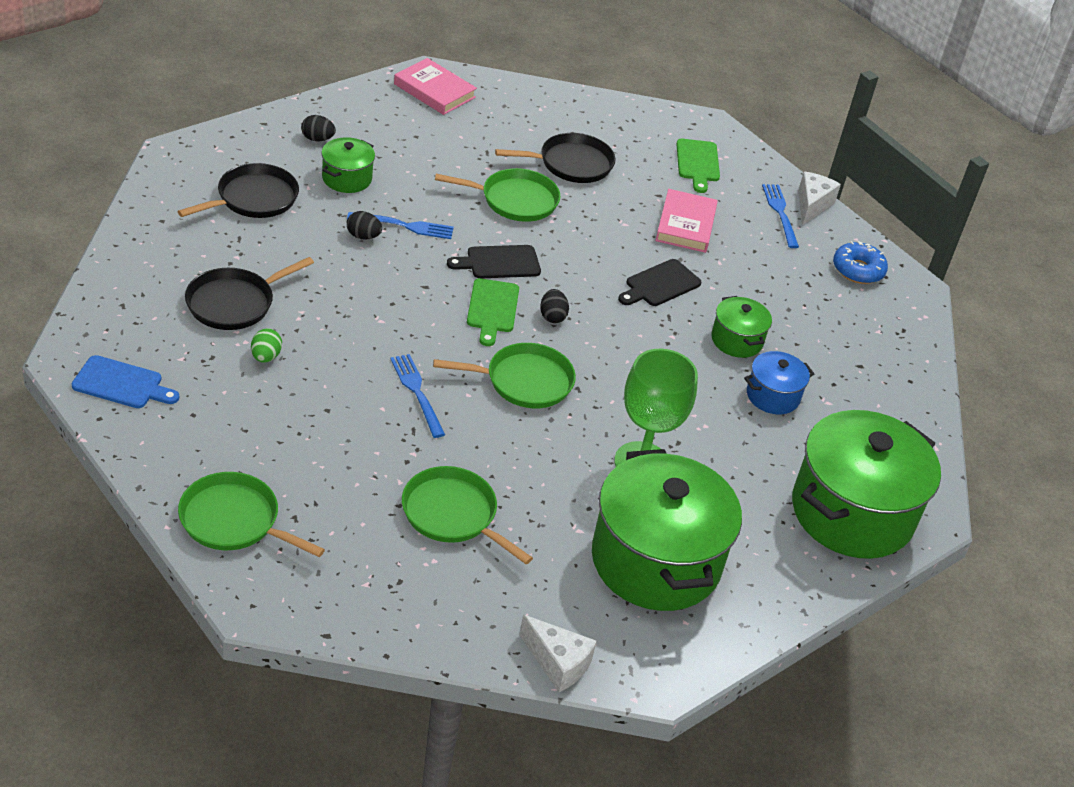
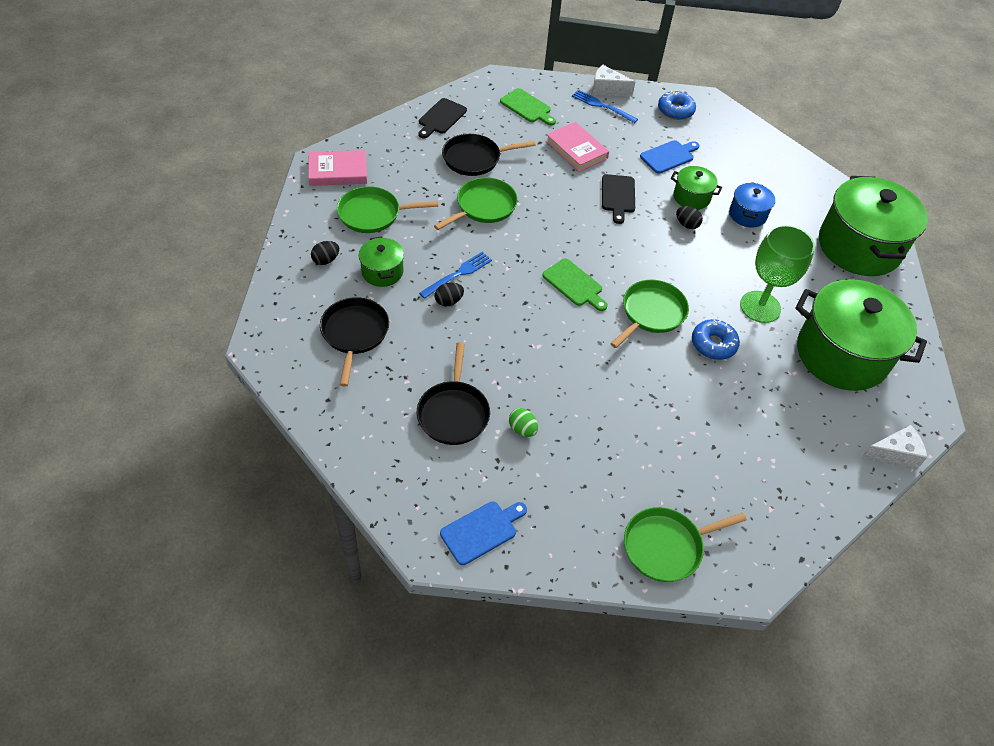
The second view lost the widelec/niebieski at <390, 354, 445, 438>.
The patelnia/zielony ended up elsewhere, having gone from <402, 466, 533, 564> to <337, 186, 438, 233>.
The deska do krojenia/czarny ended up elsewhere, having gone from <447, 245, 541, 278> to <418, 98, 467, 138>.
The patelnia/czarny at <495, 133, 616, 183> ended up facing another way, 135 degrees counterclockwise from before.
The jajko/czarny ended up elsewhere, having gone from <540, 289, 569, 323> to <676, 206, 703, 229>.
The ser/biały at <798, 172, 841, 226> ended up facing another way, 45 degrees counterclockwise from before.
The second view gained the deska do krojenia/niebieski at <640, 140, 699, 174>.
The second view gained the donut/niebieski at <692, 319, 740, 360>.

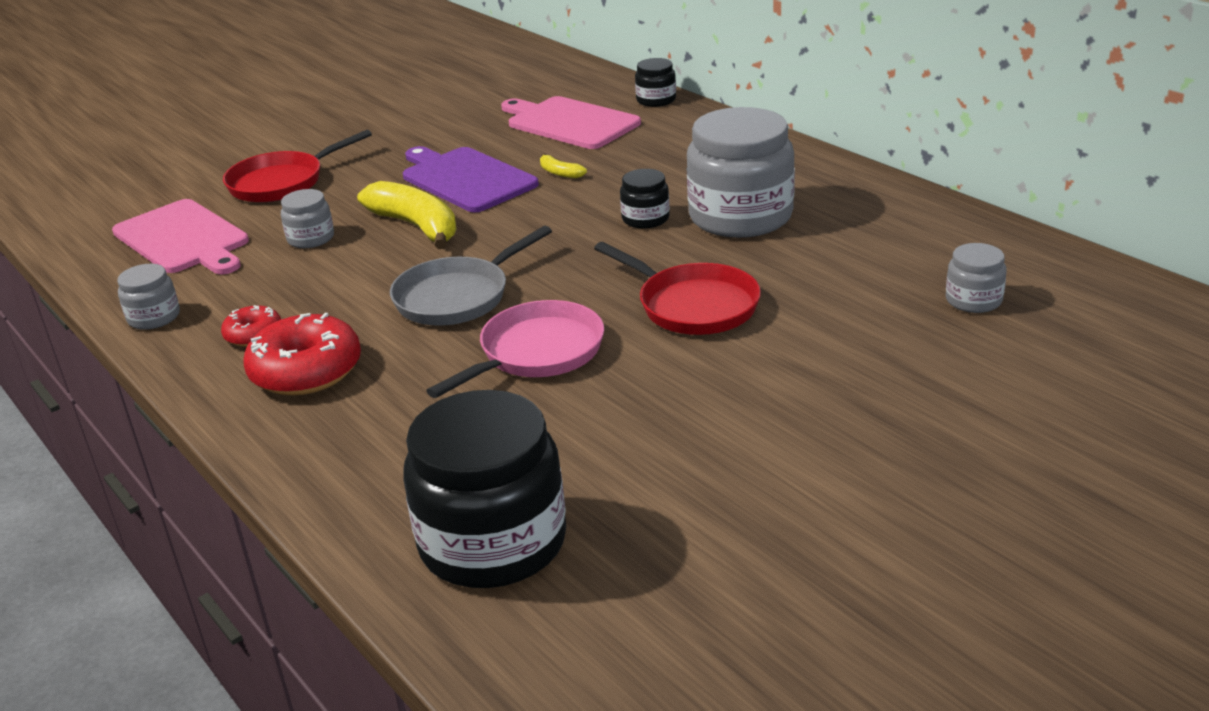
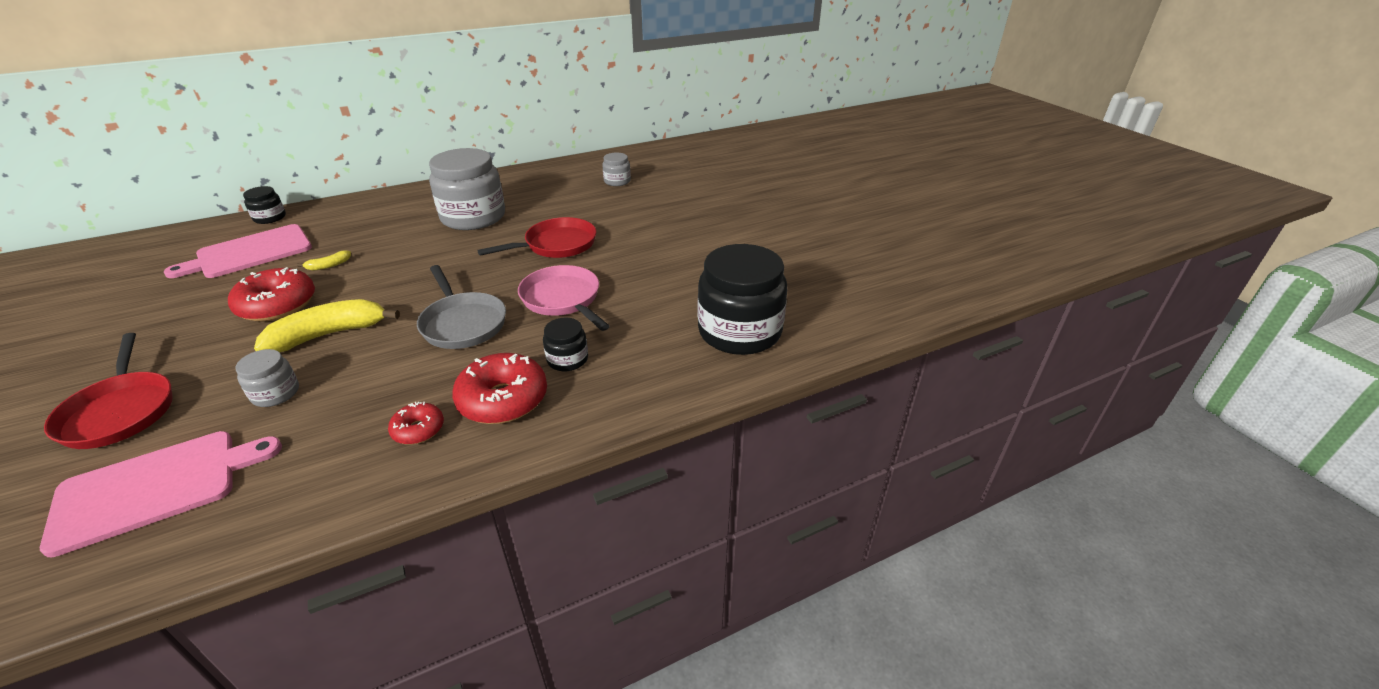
The second view lost the słoik/szary at <117, 264, 180, 330>.
Where the deska do krojenia/fioletowy stood at <403, 146, 539, 212>, the donut/czerwony came to stand at <228, 267, 315, 322>.
The słoik/czarny ended up elsewhere, having gone from <620, 169, 670, 229> to <543, 317, 588, 371>.

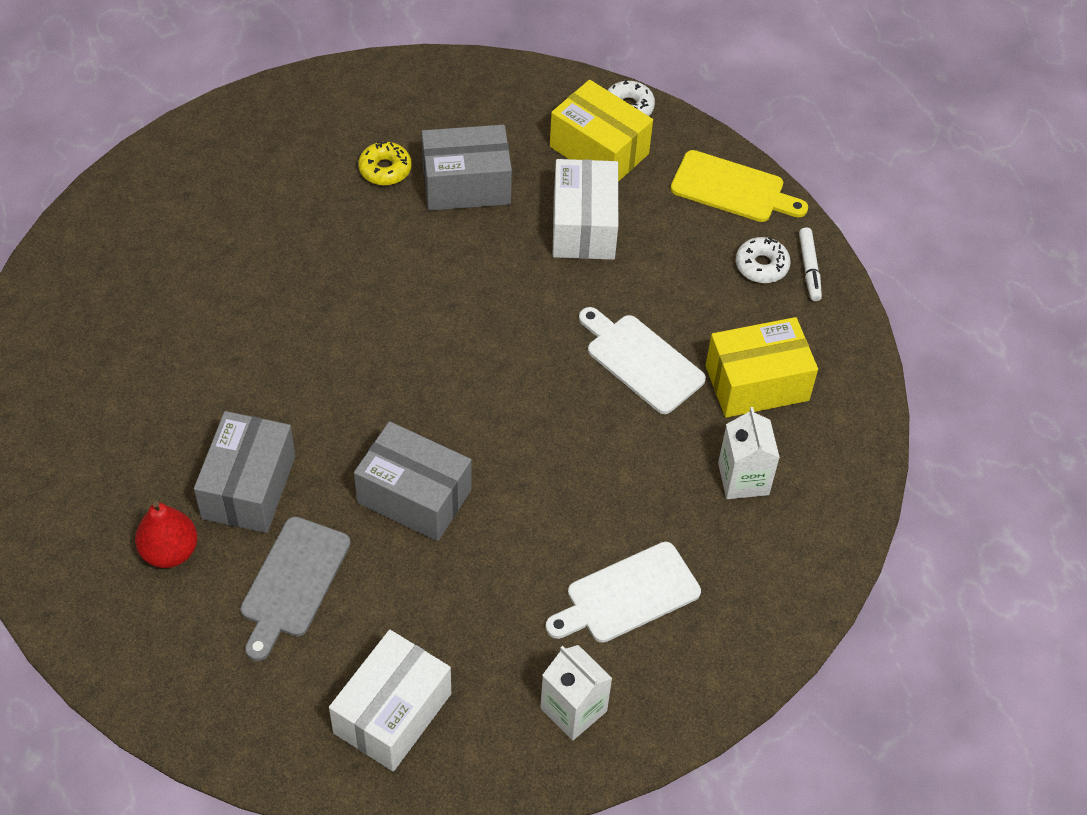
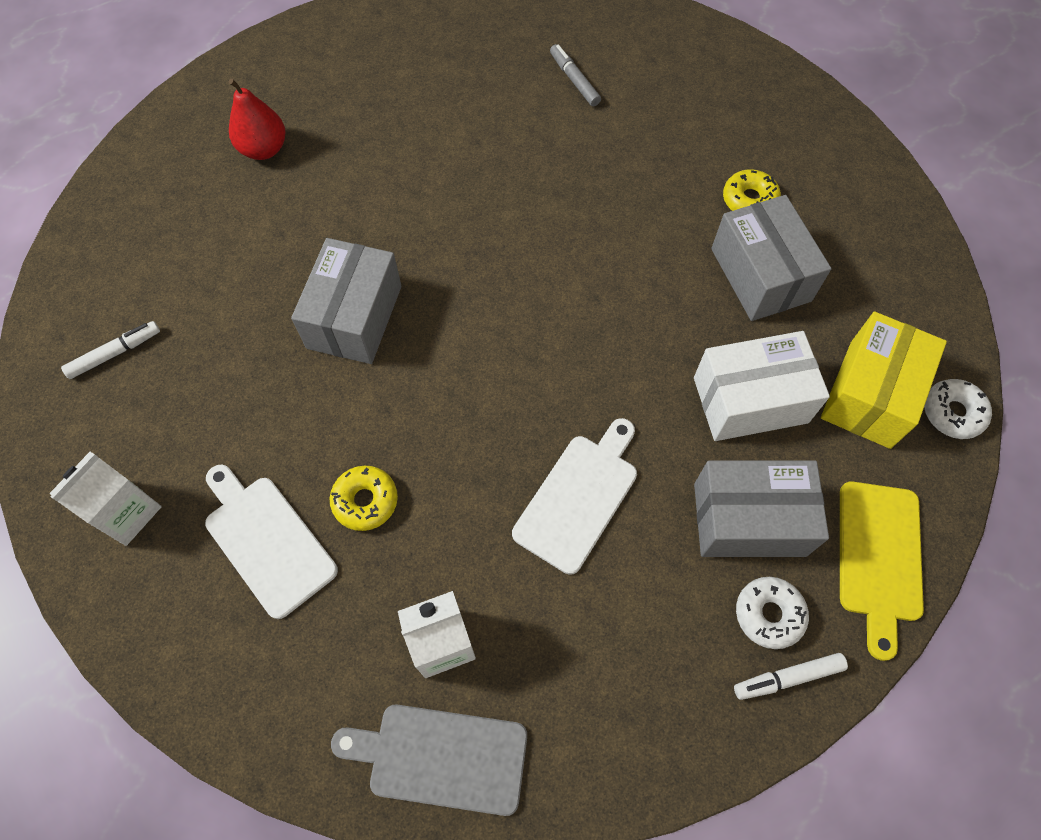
The pudełko/szary ended up elsewhere, having gone from <194, 411, 296, 533> to <694, 461, 829, 557>.
The deska do krojenia/szary ended up elsewhere, having gone from <240, 517, 351, 661> to <331, 705, 527, 816>.
Where the pudełko/biały stood at <329, 630, 451, 771>, the flamaster/biały came to stand at <61, 321, 160, 379>.
The second view lost the pudełko/żółty at <706, 317, 818, 418>.
The second view gained the donut/żółty at <330, 466, 398, 531>.
The second view gained the flamaster/szary at <550, 44, 601, 106>.

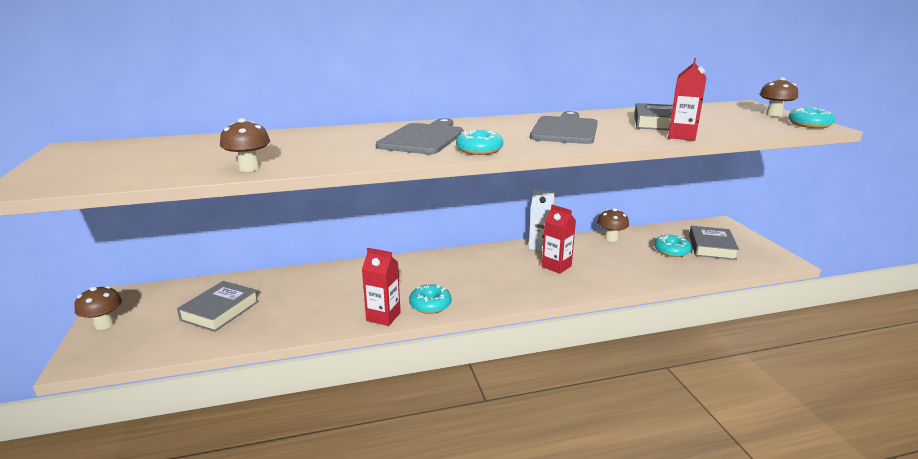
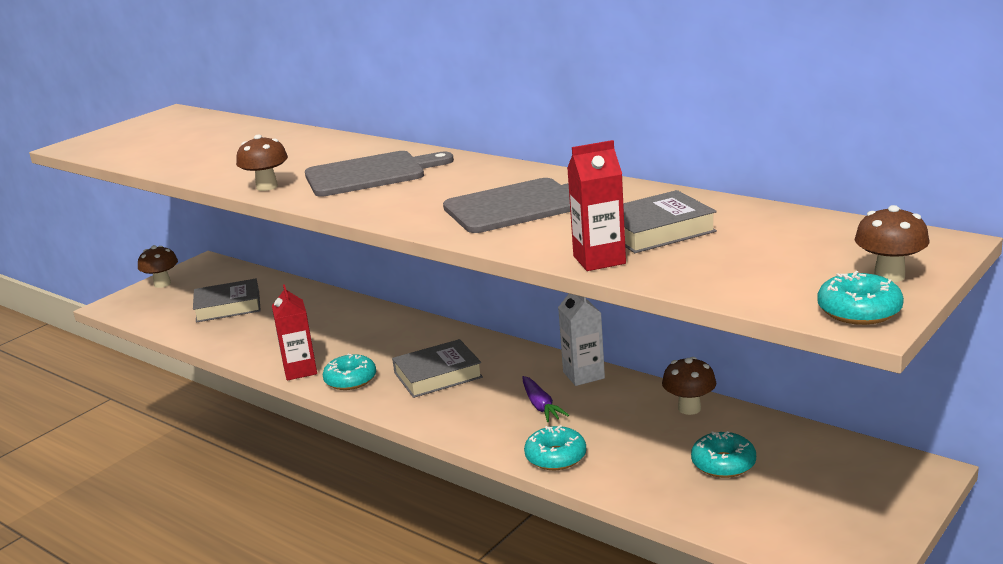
The grzyb/brązowy ended up elsewhere, having gone from <220, 118, 270, 172> to <236, 135, 288, 191>.
The donut/turkusowy ended up elsewhere, having gone from <456, 130, 503, 155> to <524, 425, 586, 470>.
Where the karton mleka/czerwony stood at <542, 205, 576, 274>, the marchewka/fioletowy came to stand at <522, 376, 569, 422>.
The książka/szary ended up elsewhere, having gone from <689, 226, 739, 260> to <392, 339, 483, 398>.

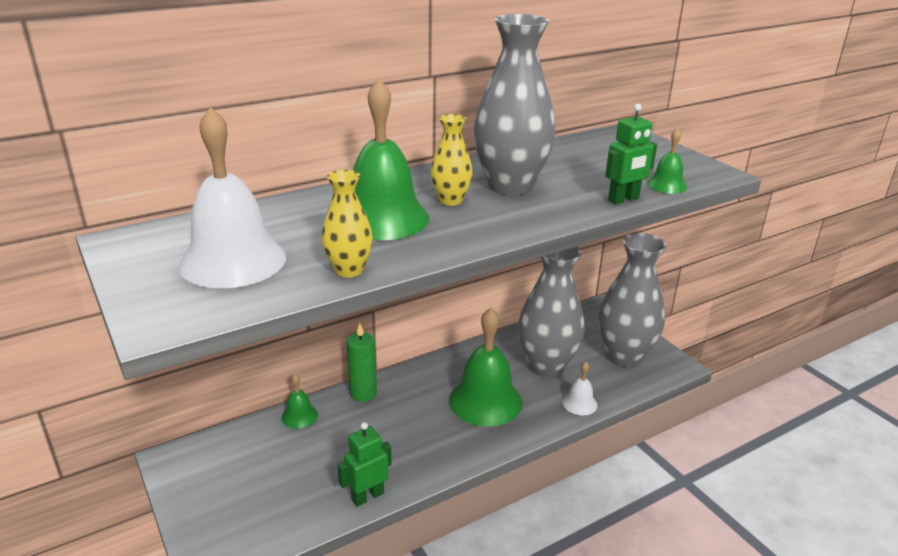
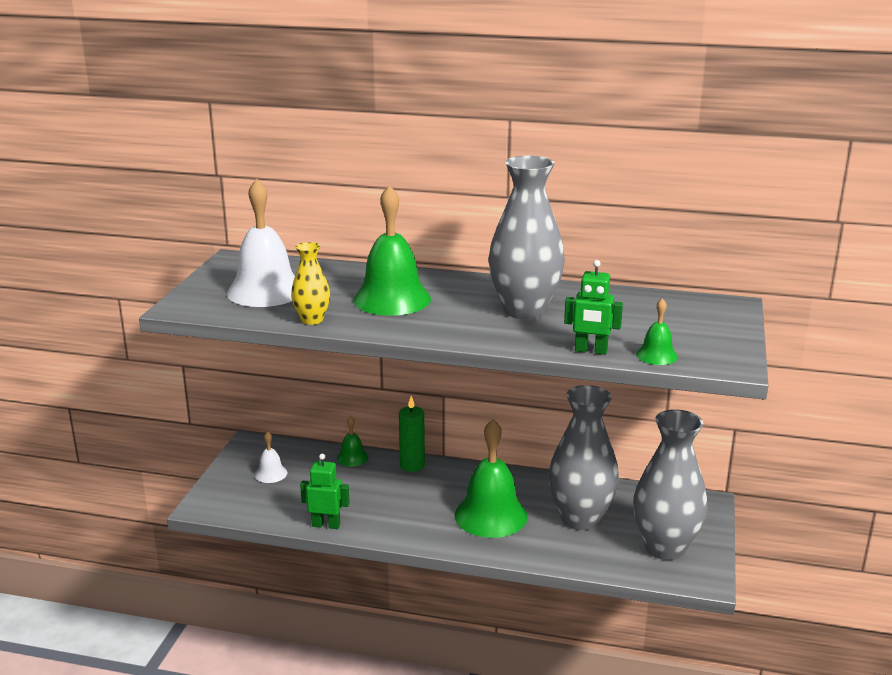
The second view lost the wazon/żółty at <430, 114, 473, 206>.
The dzwonek/biały ended up elsewhere, having gone from <562, 362, 597, 415> to <255, 431, 287, 483>.

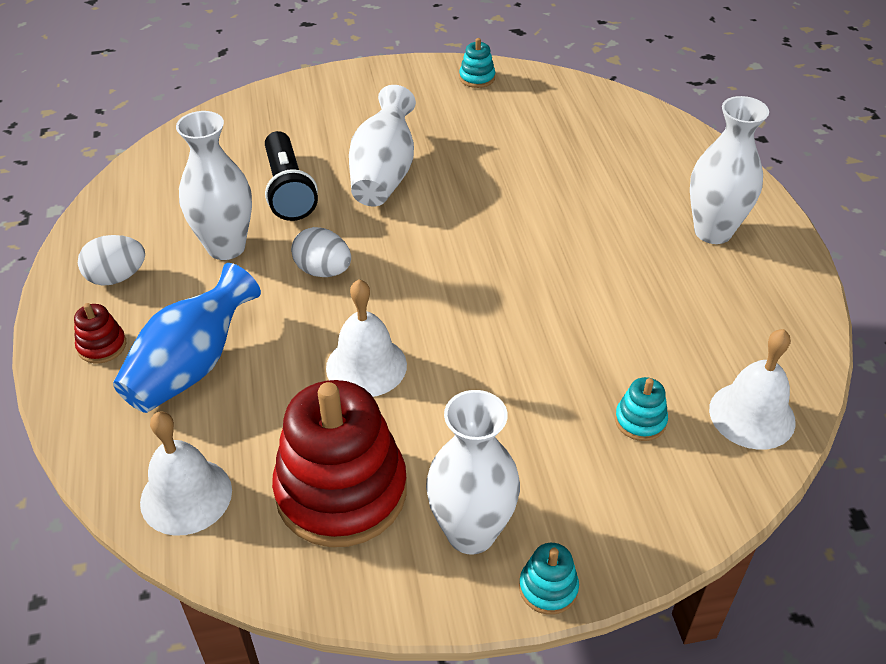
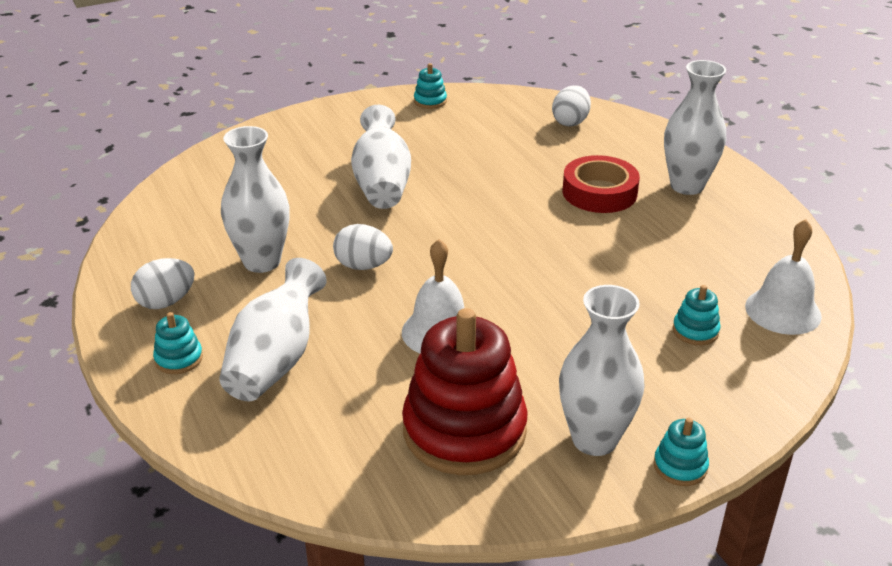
What was the zabawka nakładanka/czerwony at <74, 303, 126, 364> turned into the zabawka nakładanka/turkusowy at <153, 312, 203, 374>.
What was the wazon/niebieski at <113, 263, 261, 413> turned into the wazon/biały at <219, 258, 327, 401>.
The second view lost the dzwonek/biały at <140, 411, 232, 536>.
The second view lost the latarka/czarny at <265, 131, 318, 221>.
The second view gained the jajko/biały at <552, 85, 591, 126>.
The second view gained the taśma klejąca/czerwony at <562, 155, 640, 213>.

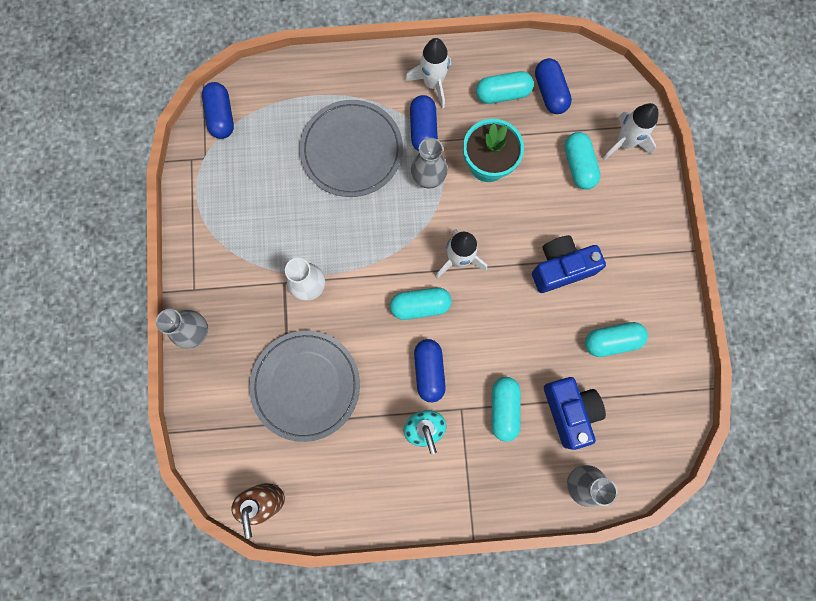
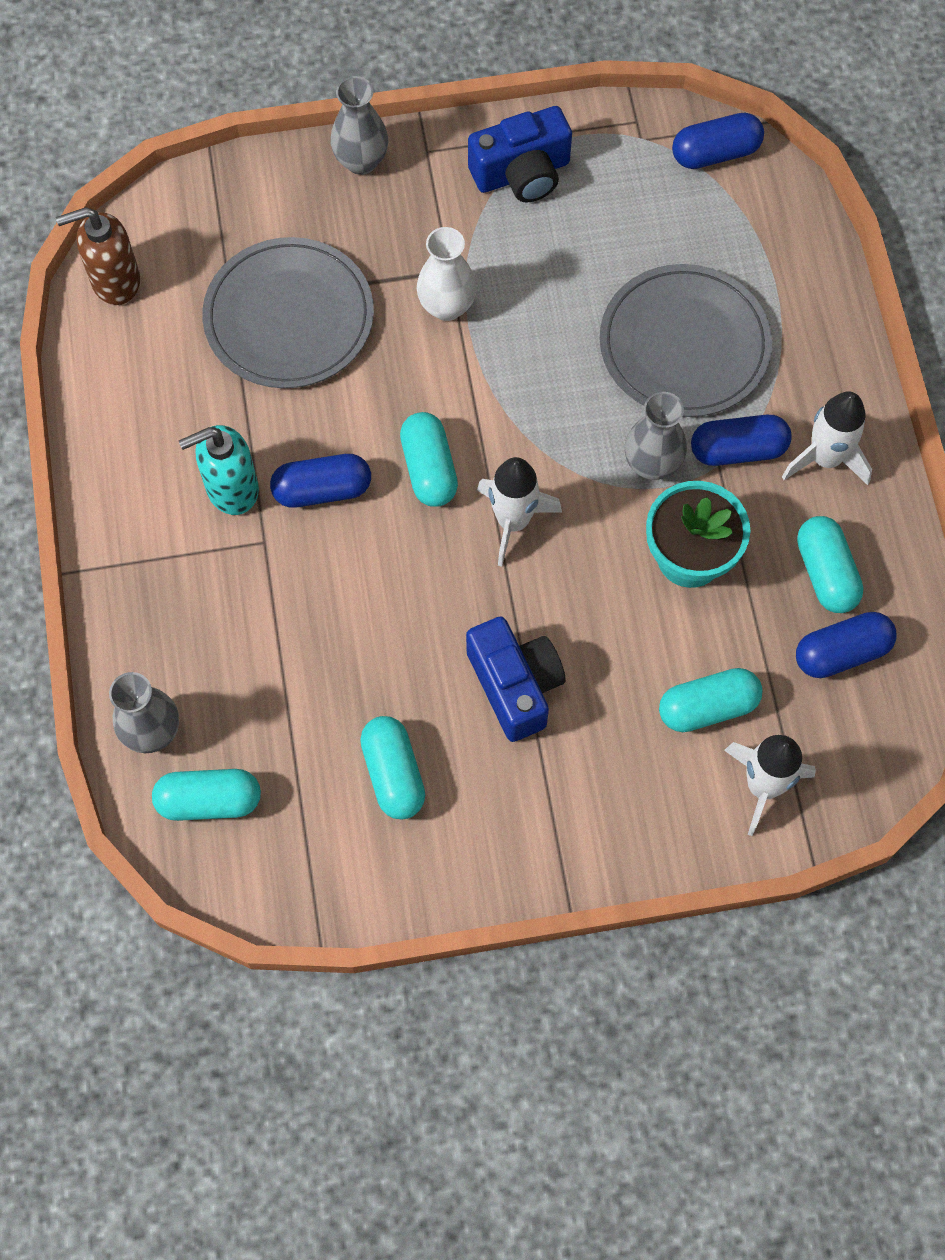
The kapsułka/turkusowy ended up elsewhere, having gone from <492, 377, 521, 442> to <152, 769, 261, 821>.
The aparat fotograficzny/niebieski ended up elsewhere, having gone from <544, 377, 606, 450> to <468, 106, 572, 203>.

